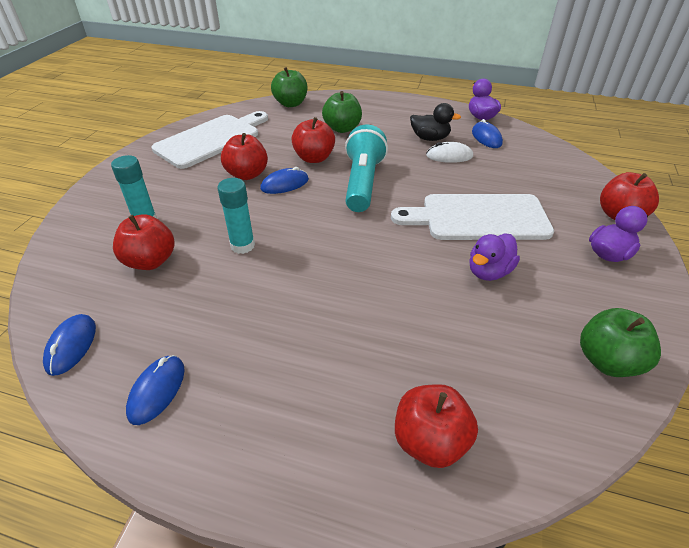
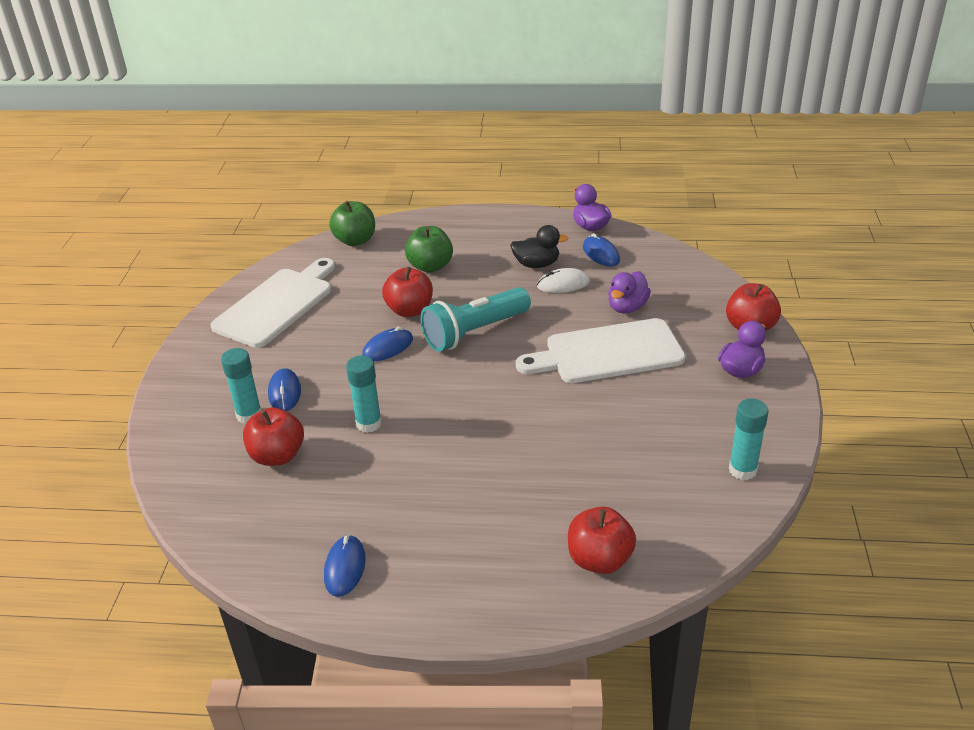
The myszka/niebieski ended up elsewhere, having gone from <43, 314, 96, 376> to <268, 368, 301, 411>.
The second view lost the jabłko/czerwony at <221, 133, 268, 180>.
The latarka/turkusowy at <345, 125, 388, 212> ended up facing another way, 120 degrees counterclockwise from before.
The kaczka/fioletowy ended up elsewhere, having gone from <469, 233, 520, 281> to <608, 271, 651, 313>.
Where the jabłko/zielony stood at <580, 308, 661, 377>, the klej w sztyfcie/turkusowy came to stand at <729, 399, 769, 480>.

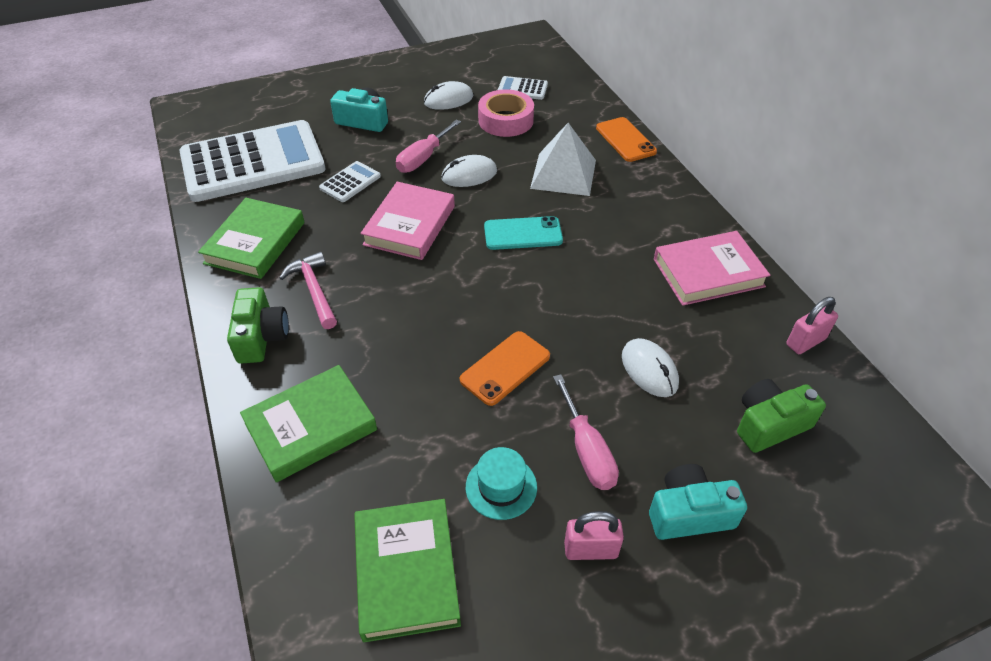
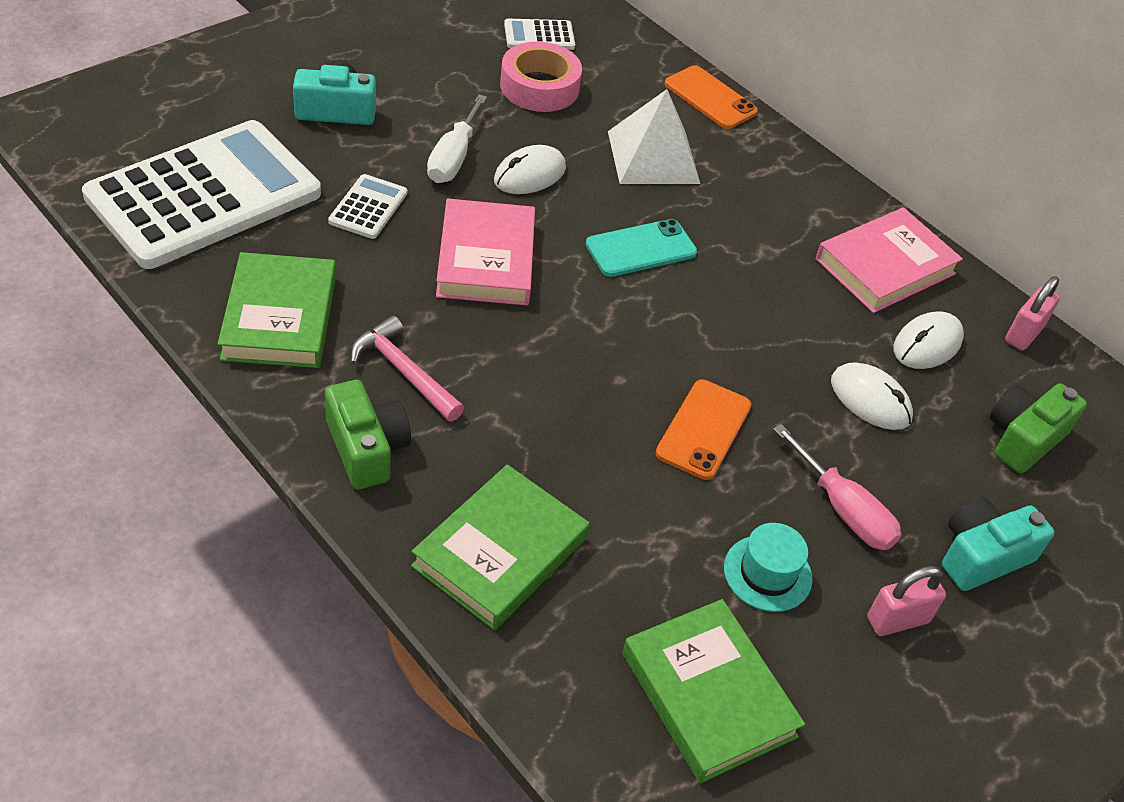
What was the śrubokręt/różowy at <396, 119, 461, 173> turned into the śrubokręt/biały at <427, 94, 487, 183>.
The myszka/biały ended up elsewhere, having gone from <424, 81, 473, 110> to <894, 311, 964, 369>.

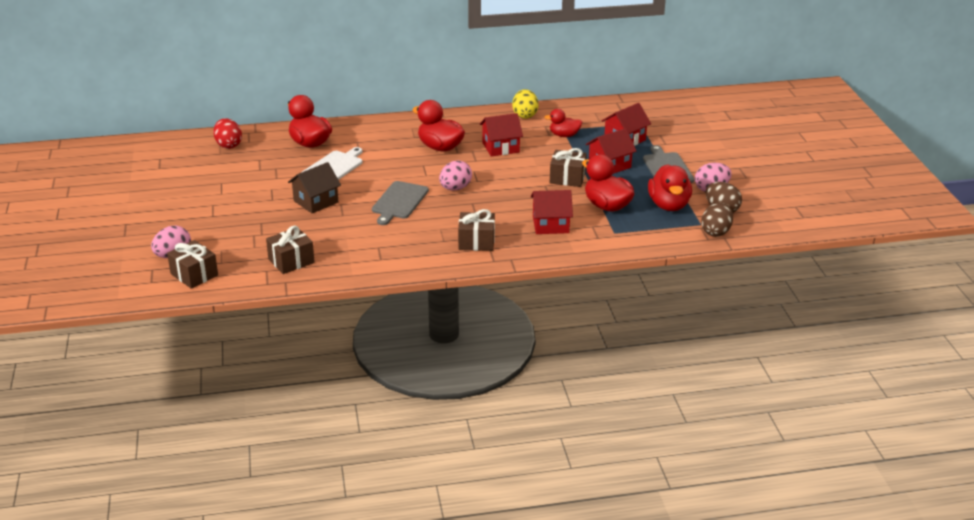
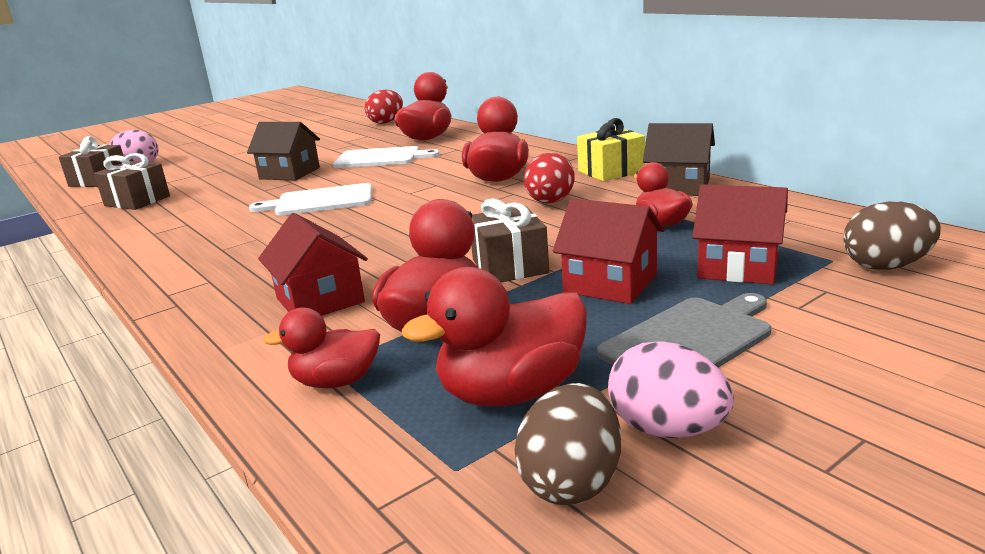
What was the deska do krojenia/szary at <372, 181, 429, 225> turned into the deska do krojenia/biały at <249, 183, 372, 216>.
The second view lost the jajko/różowy at <439, 160, 472, 191>.
The second view lost the prezent/brązowy at <458, 209, 495, 251>.
Where the domek/czerwony stood at <480, 113, 523, 157>, the jajko/czerwony came to stand at <524, 152, 574, 203>.
Where the jajko/żółty stood at <512, 89, 539, 119>, the domek/brązowy came to stand at <643, 123, 715, 196>.
The jajko/brązowy ended up elsewhere, having gone from <701, 202, 733, 237> to <844, 201, 941, 270>.
The second view gained the kaczka/czerwony at <263, 308, 380, 388>.
The second view gained the prezent/żółty at <577, 118, 645, 181>.

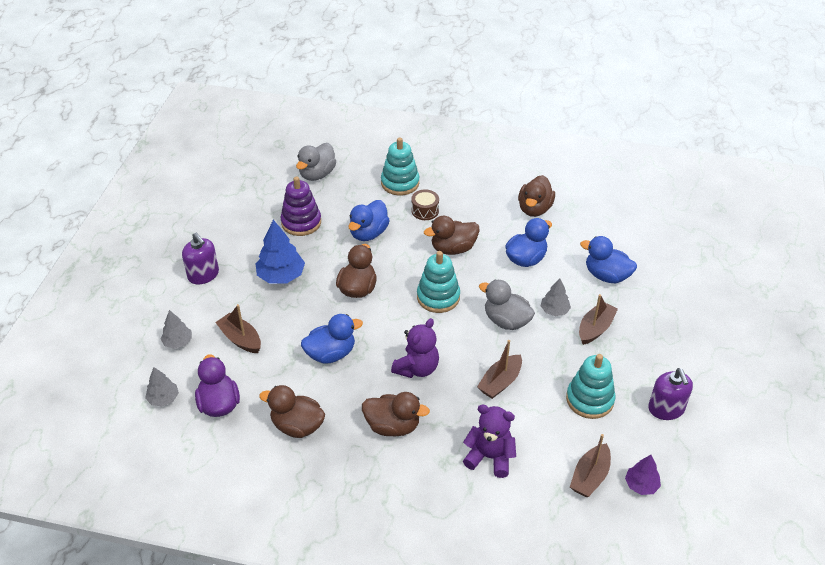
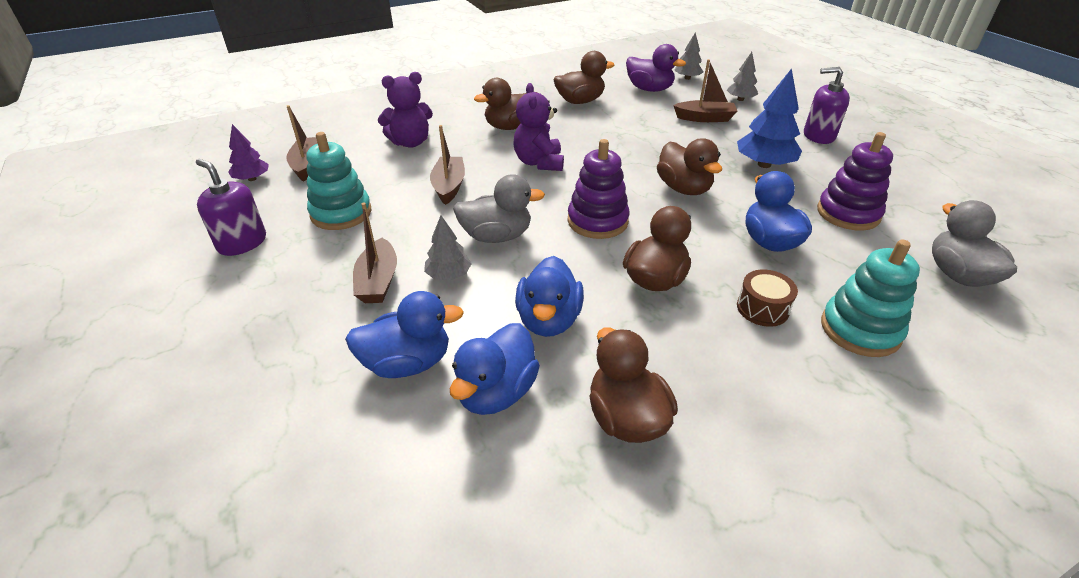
The kaczka/niebieski ended up elsewhere, having gone from <301, 314, 363, 363> to <450, 323, 540, 415>.
What was the zabawka nakładanka/turkusowy at <417, 251, 460, 313> turned into the zabawka nakładanka/fioletowy at <568, 139, 630, 239>.

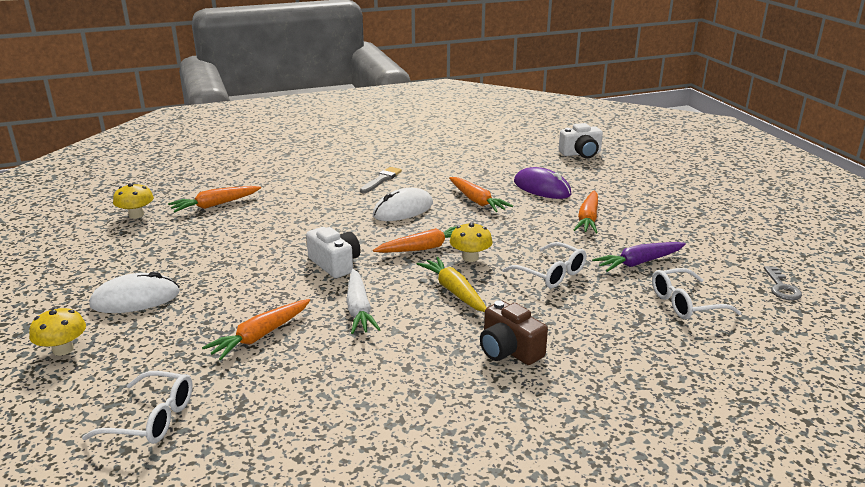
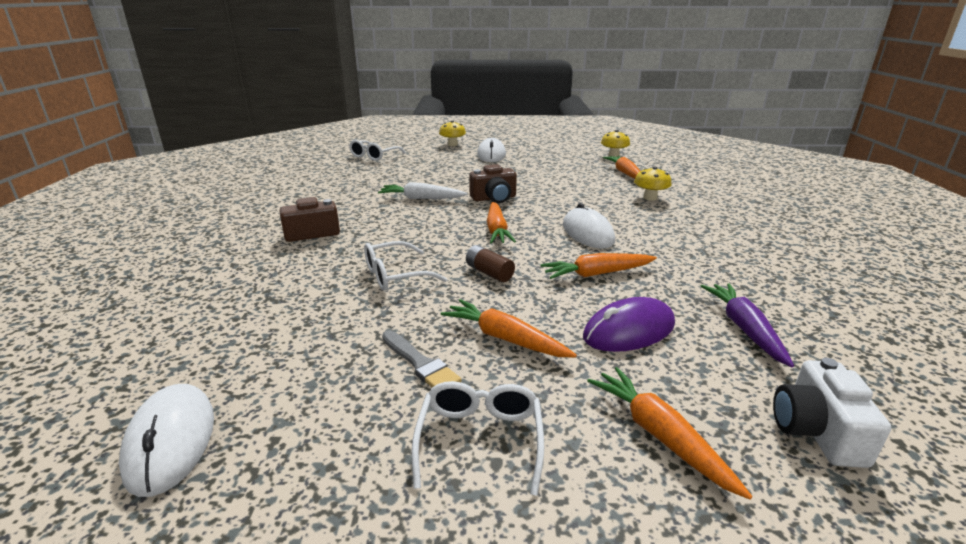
The marchewka/pomarańczowy ended up elsewhere, having gone from <202, 299, 310, 360> to <587, 367, 752, 500>.
What was the aparat fotograficzny/biały at <306, 227, 361, 278> turned into the aparat fotograficzny/brązowy at <469, 164, 517, 203>.
The pędzel/szary ended up elsewhere, having gone from <360, 167, 402, 193> to <382, 330, 462, 388>.
The second view lost the marchewka/żółty at <417, 257, 487, 312>.
The grzyb/żółty ended up elsewhere, having gone from <450, 222, 493, 262> to <634, 167, 672, 201>.
The marchewka/fioletowy ended up elsewhere, having gone from <592, 242, 686, 272> to <701, 283, 794, 367>.
The okulary/biały ended up elsewhere, having gone from <652, 268, 742, 319> to <411, 381, 544, 496>.
Where the klucz/szary stood at <764, 266, 802, 300>, the myszka/biały came to stand at <119, 384, 214, 497>.
The second view gained the bateria/brązowy at <466, 245, 515, 282>.

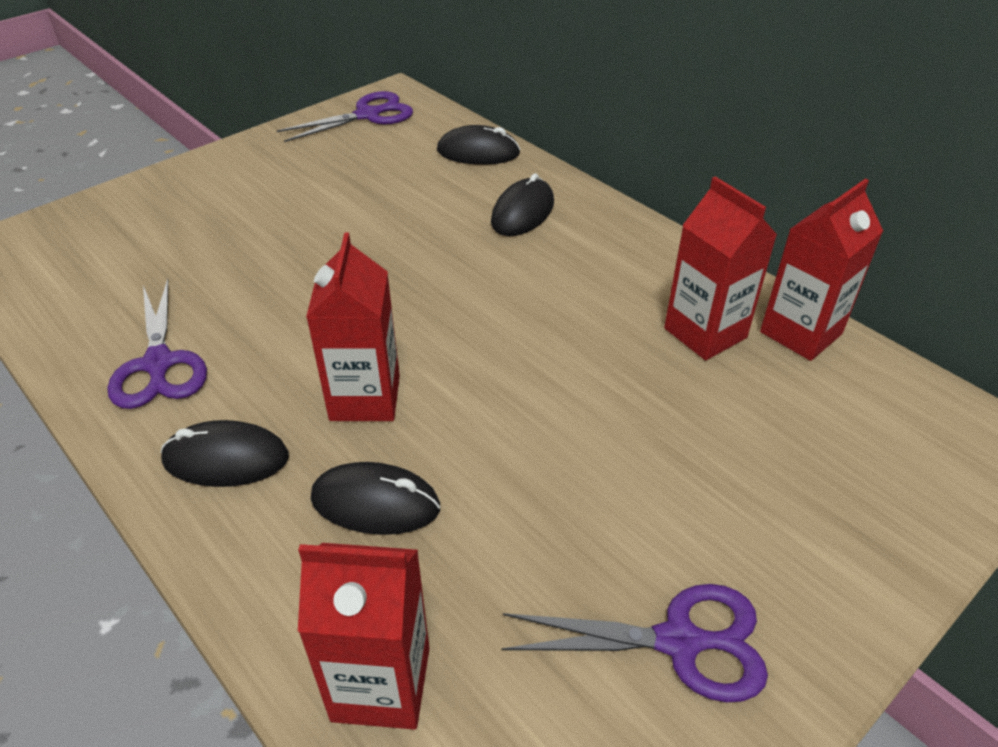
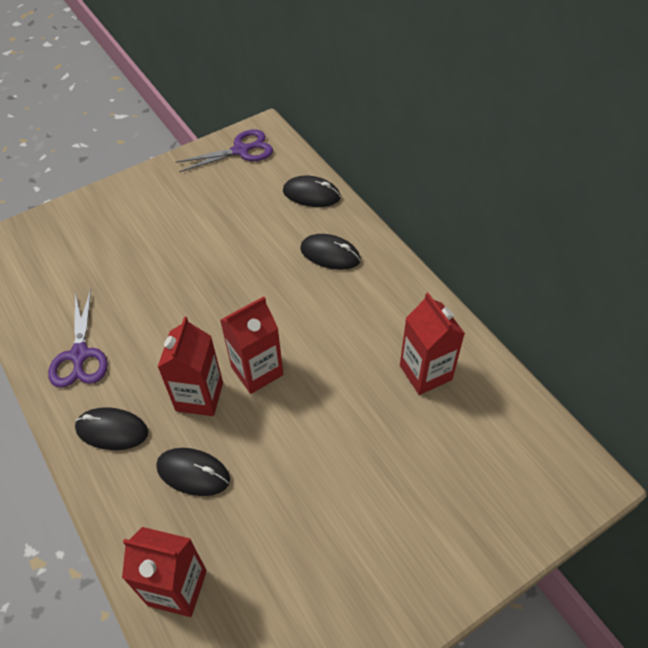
The myszka/czarny at <491, 173, 554, 236> ended up facing another way, 75 degrees clockwise from before.
The second view lost the nożyczki/fioletowy at <502, 584, 768, 703>.
The karton mleka/czerwony ended up elsewhere, having gone from <760, 179, 883, 361> to <220, 296, 283, 394>.

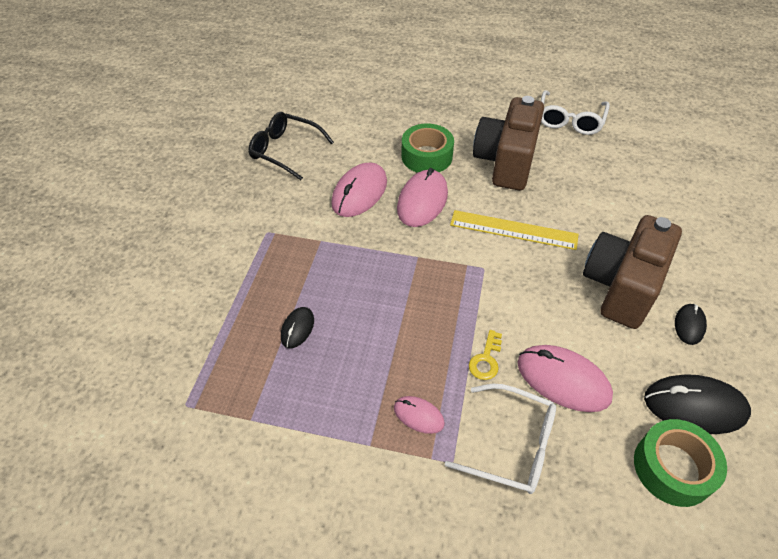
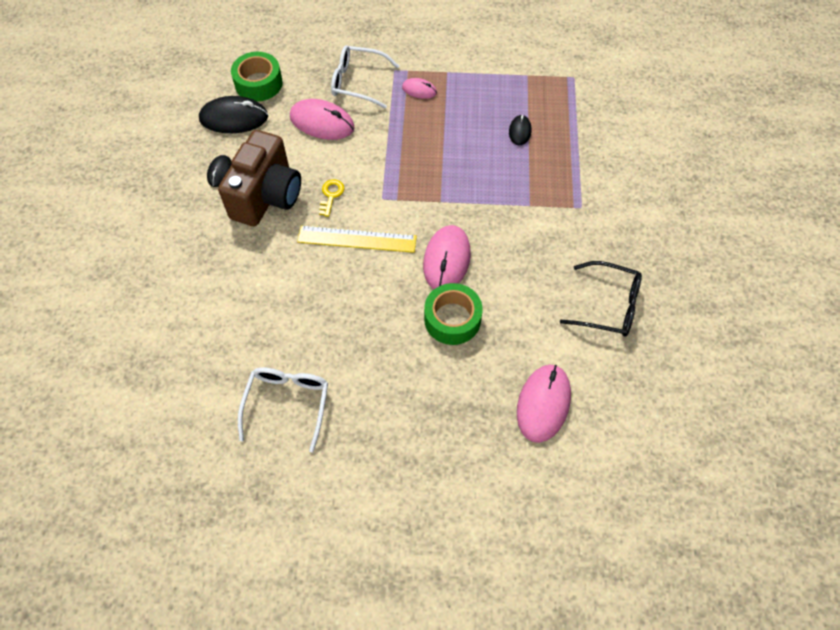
The myszka/różowy ended up elsewhere, having gone from <331, 163, 387, 217> to <517, 365, 571, 443>.
The klucz/żółty ended up elsewhere, having gone from <469, 330, 502, 380> to <319, 179, 345, 217>.
The second view lost the aparat fotograficzny/brązowy at <473, 96, 544, 190>.

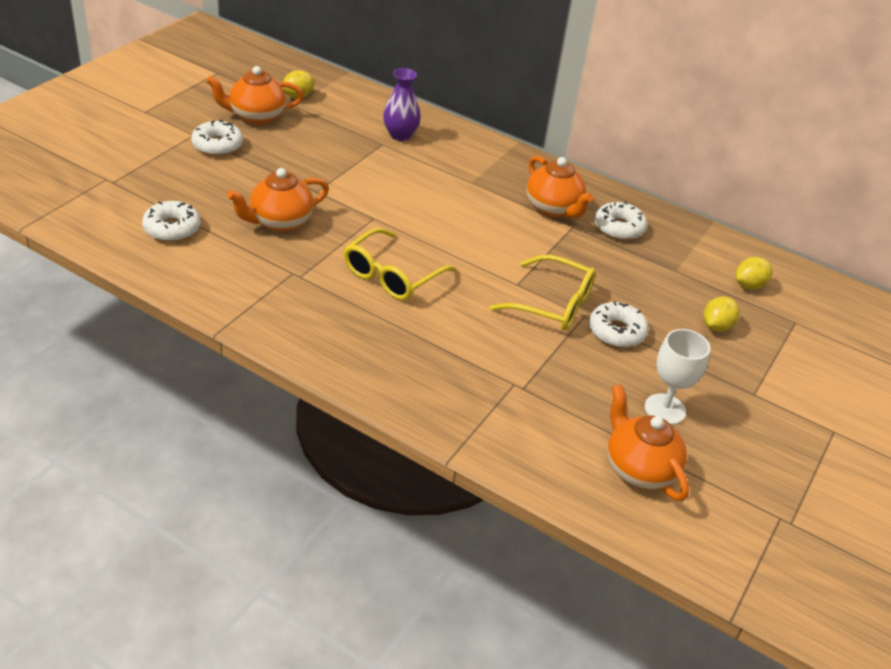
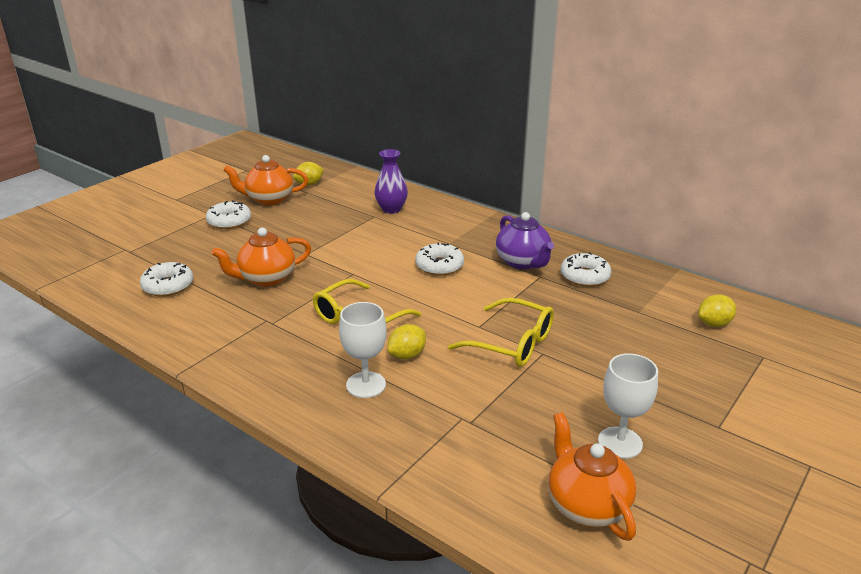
What was the imbryk/pomarańczowy at <526, 156, 593, 218> turned into the imbryk/fioletowy at <496, 212, 554, 269>.
The donut/biały ended up elsewhere, having gone from <589, 301, 649, 348> to <415, 242, 464, 276>.
The cytryna/żółty ended up elsewhere, having gone from <703, 296, 740, 332> to <388, 324, 426, 360>.
The second view gained the kielich/biały at <339, 302, 387, 398>.

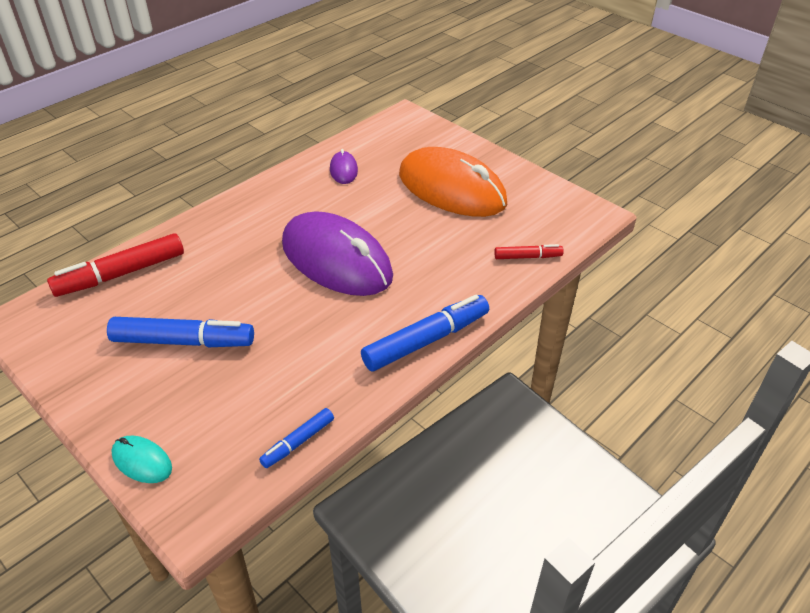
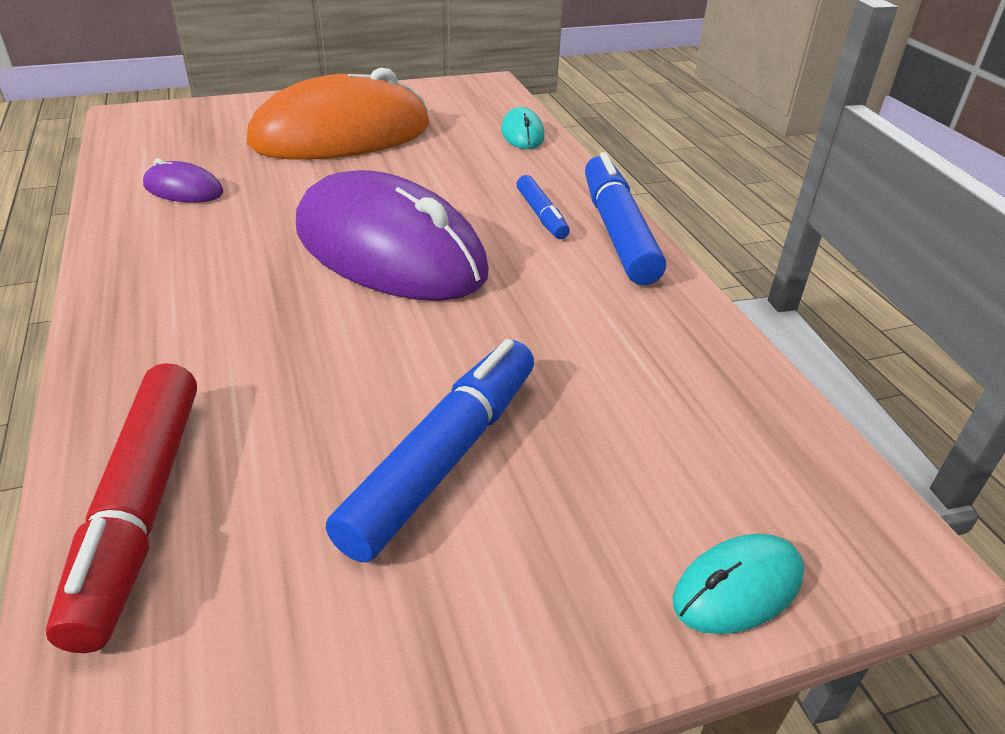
The flamaster/niebieski ended up elsewhere, having gone from <259, 408, 334, 468> to <517, 175, 570, 239>.
The myszka/fioletowy at <282, 211, 393, 296> ended up facing another way, 60 degrees clockwise from before.
Where the flamaster/czerwony stood at <494, 244, 564, 259>, the myszka/turkusowy came to stand at <501, 107, 545, 149>.

